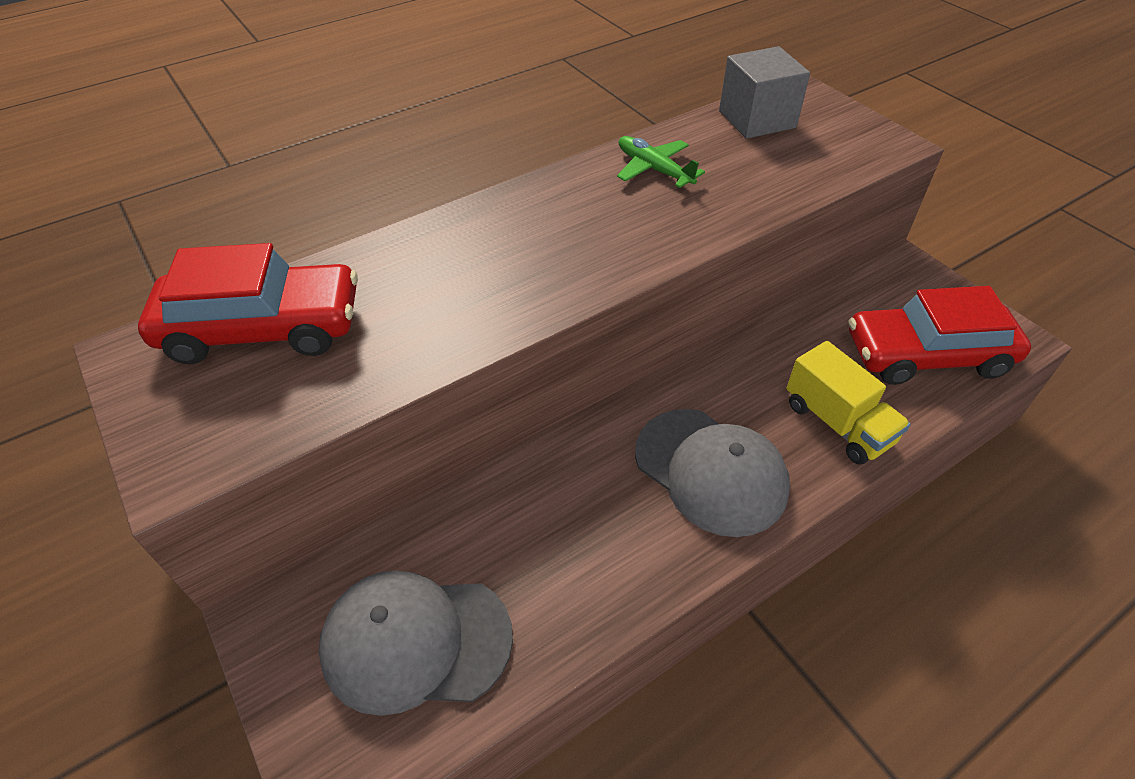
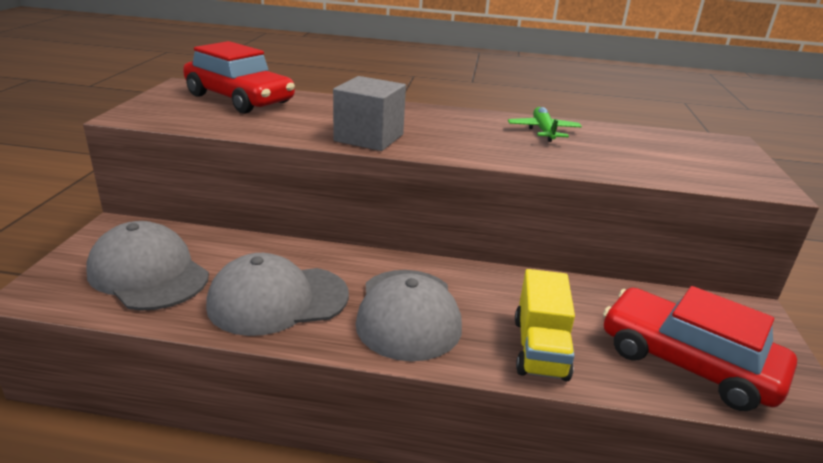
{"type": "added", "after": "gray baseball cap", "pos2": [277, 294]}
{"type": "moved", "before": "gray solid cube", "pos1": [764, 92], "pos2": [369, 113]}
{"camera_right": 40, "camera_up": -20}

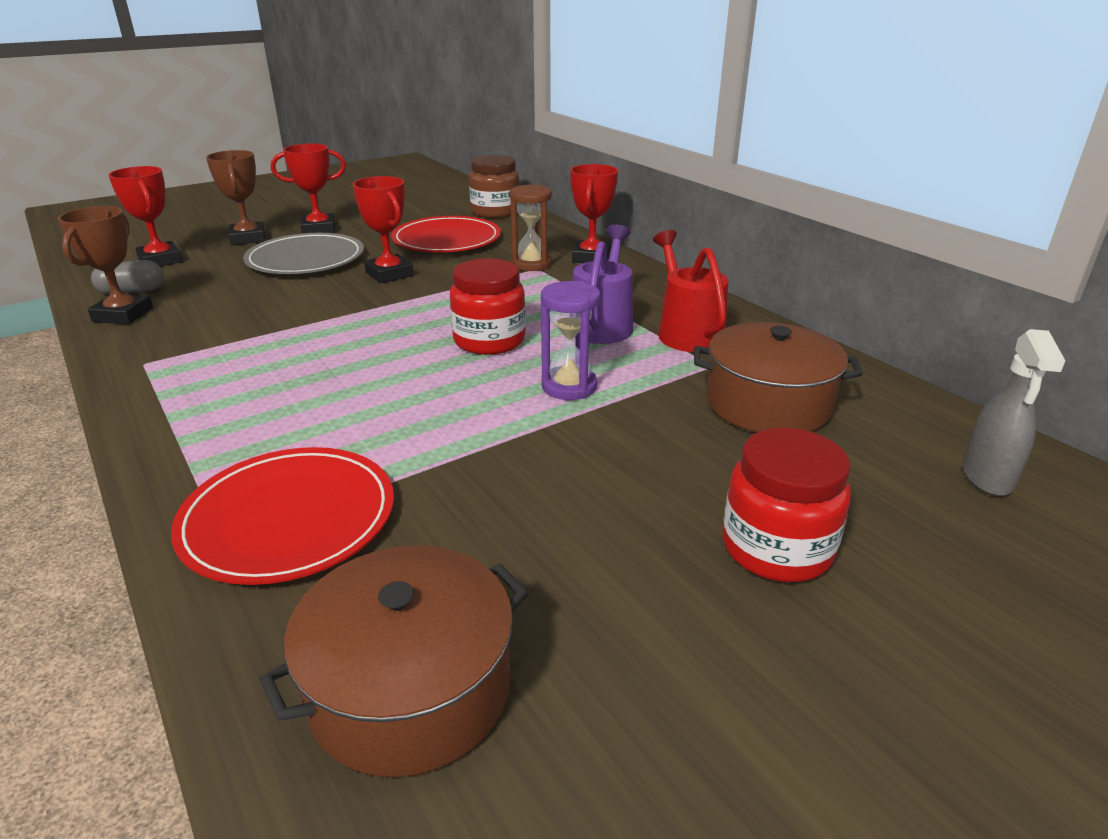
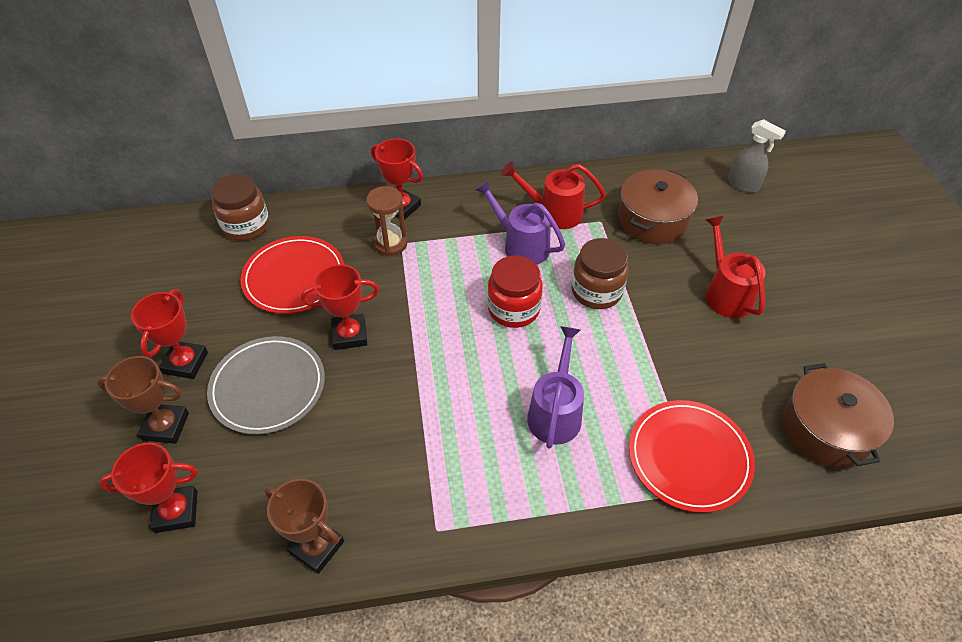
{"type": "added", "after": "purple watering can", "pos2": [555, 387]}
{"type": "replaced", "before": "purple sandglass", "after": "russet jam jar", "pos1": [570, 340], "pos2": [600, 273]}
{"type": "added", "after": "red watering can", "pos2": [735, 267]}
{"type": "removed", "before": "gray pill shape", "pos1": [127, 277]}
{"type": "removed", "before": "red jam jar", "pos1": [787, 505]}
{"camera_right": -65, "camera_up": 20}

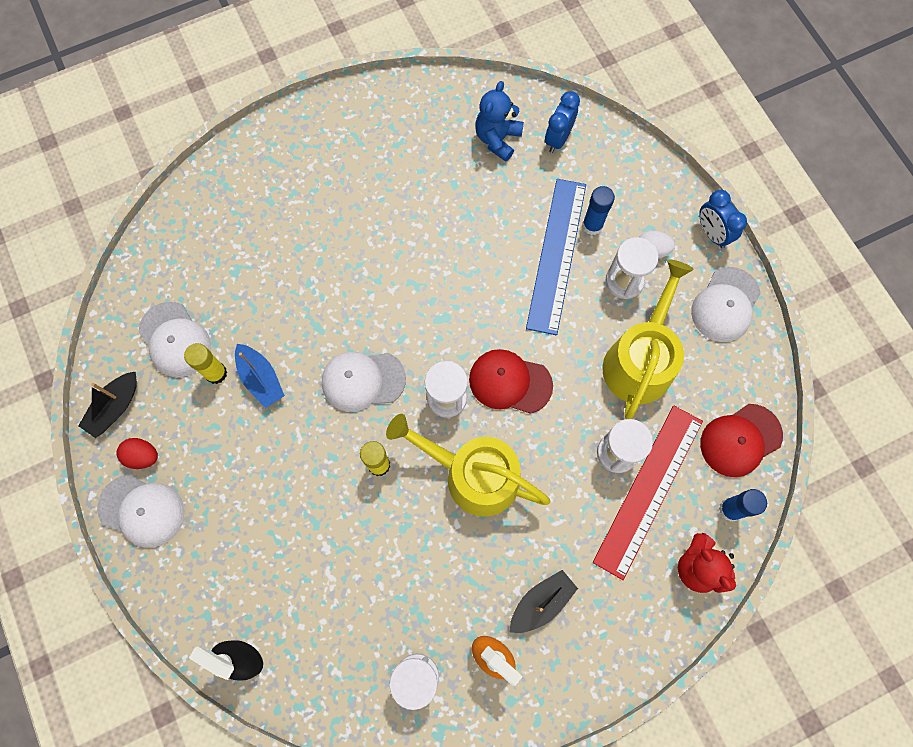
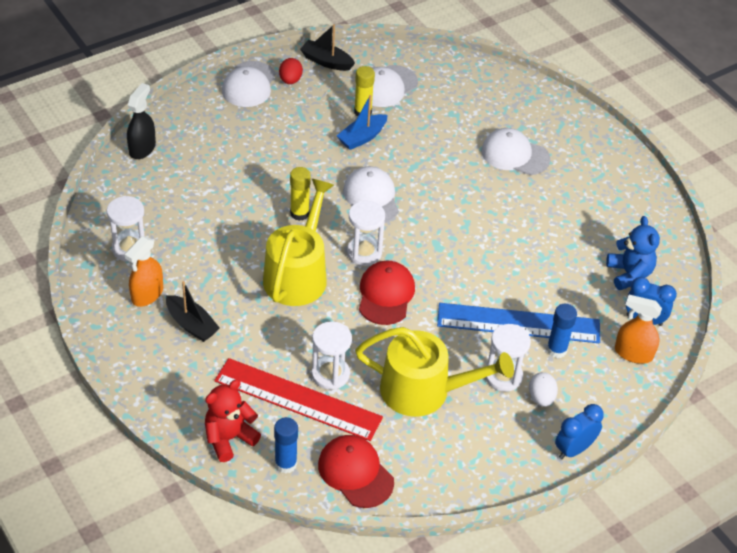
{"type": "moved", "before": "white baseball cap", "pos1": [726, 304], "pos2": [515, 151]}
{"type": "turned", "before": "royal blue stuffed bear", "pos1": [499, 121], "pos2": [633, 253], "turn": 60}
{"type": "added", "after": "orange-coloured spray cleaner", "pos2": [638, 329]}
{"camera_right": 80, "camera_up": -25}

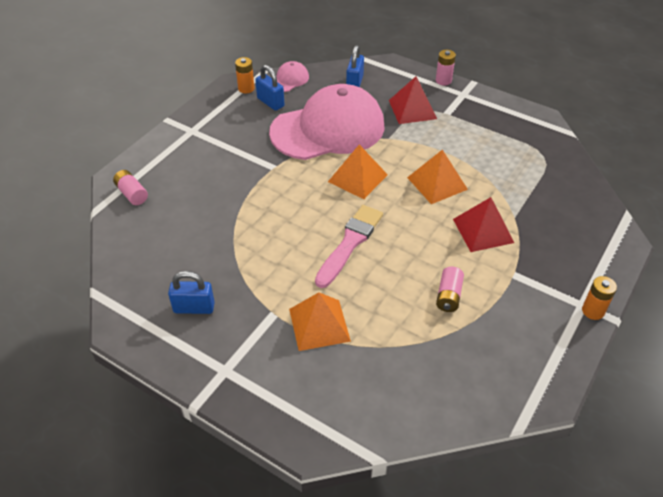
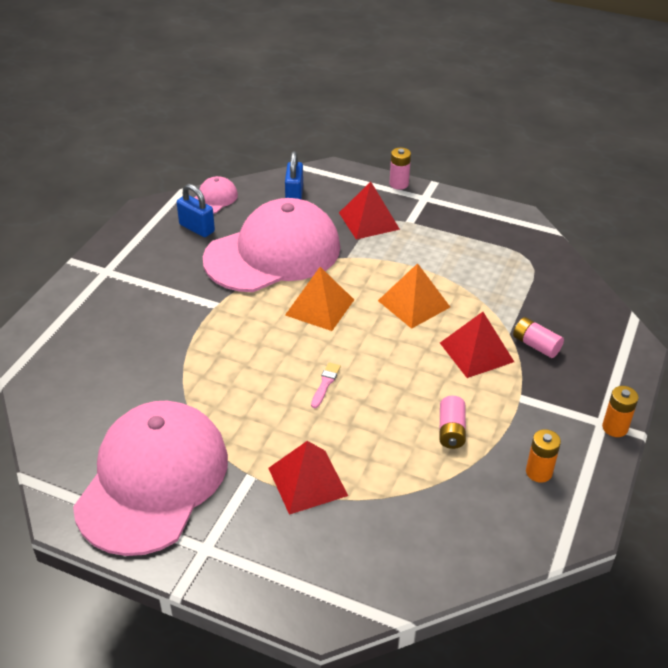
{"type": "replaced", "before": "royal blue padlock", "after": "rose-pink baseball cap", "pos1": [191, 292], "pos2": [150, 478]}
{"type": "recoloured", "before": "orange-coloured solid pyramid", "after": "red solid pyramid", "pos1": [320, 321], "pos2": [308, 478]}
{"type": "resized", "before": "rose-pink brush", "pos1": [349, 246], "pos2": [326, 385], "scale": 0.45}
{"type": "moved", "before": "rose-pink power cell", "pos1": [130, 187], "pos2": [538, 337]}
{"type": "moved", "before": "orange-coloured power cell", "pos1": [245, 75], "pos2": [543, 456]}
{"camera_right": -10, "camera_up": -5}

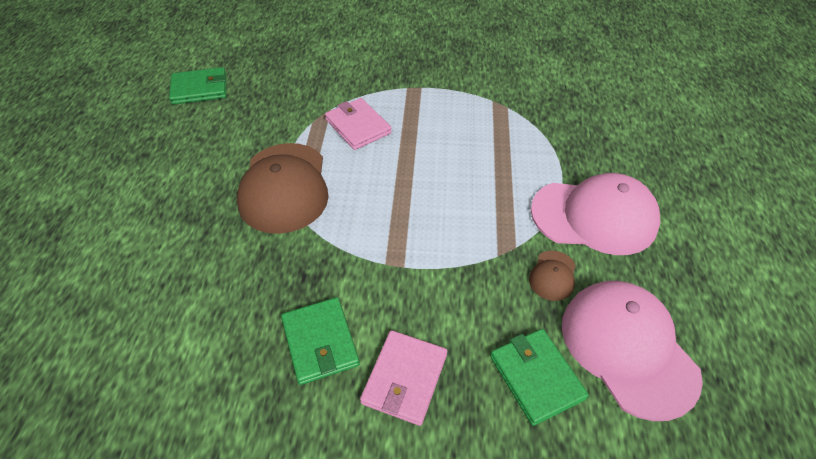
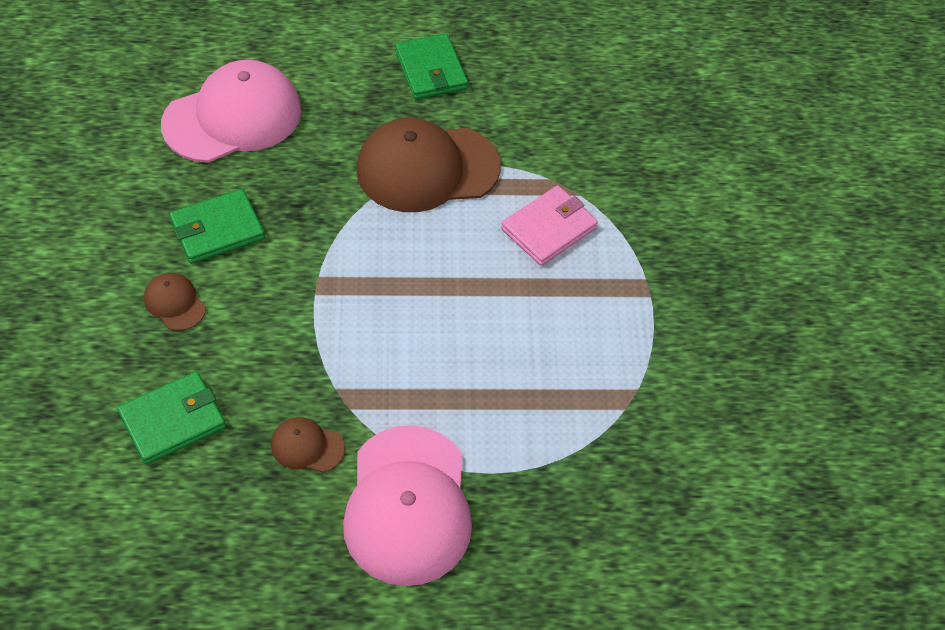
{"type": "replaced", "before": "rose-pink billfold", "after": "russet baseball cap", "pos1": [403, 378], "pos2": [175, 302]}
{"type": "moved", "before": "rose-pink baseball cap", "pos1": [632, 351], "pos2": [231, 111]}
{"type": "moved", "before": "leaf-green billfold", "pos1": [197, 85], "pos2": [431, 66]}
{"camera_right": 80, "camera_up": 5}

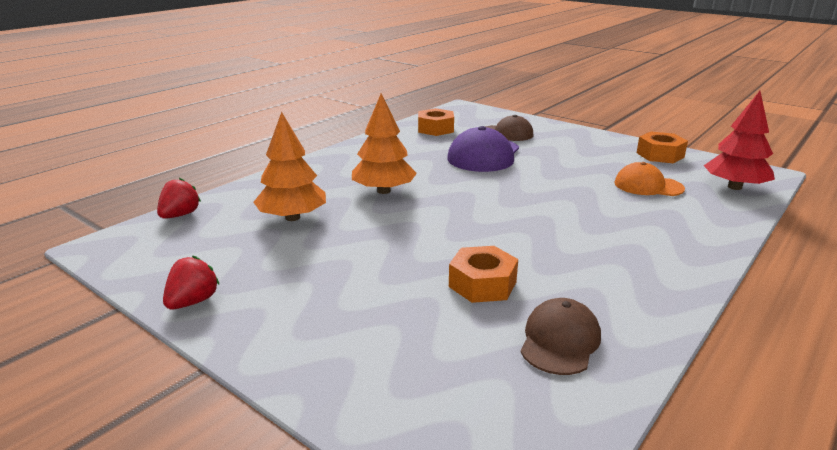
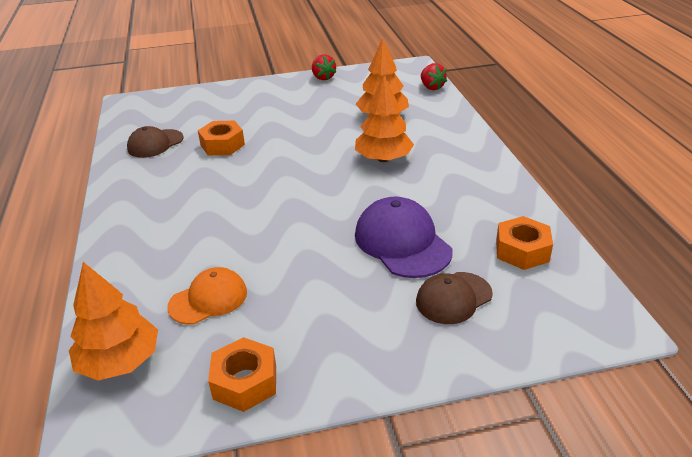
{"type": "recoloured", "before": "red fir tree", "after": "orange-coloured fir tree", "pos1": [739, 140], "pos2": [113, 321]}
{"type": "turned", "before": "russet baseball cap", "pos1": [561, 336], "pos2": [155, 142], "turn": 75}
{"camera_right": 130, "camera_up": 10}

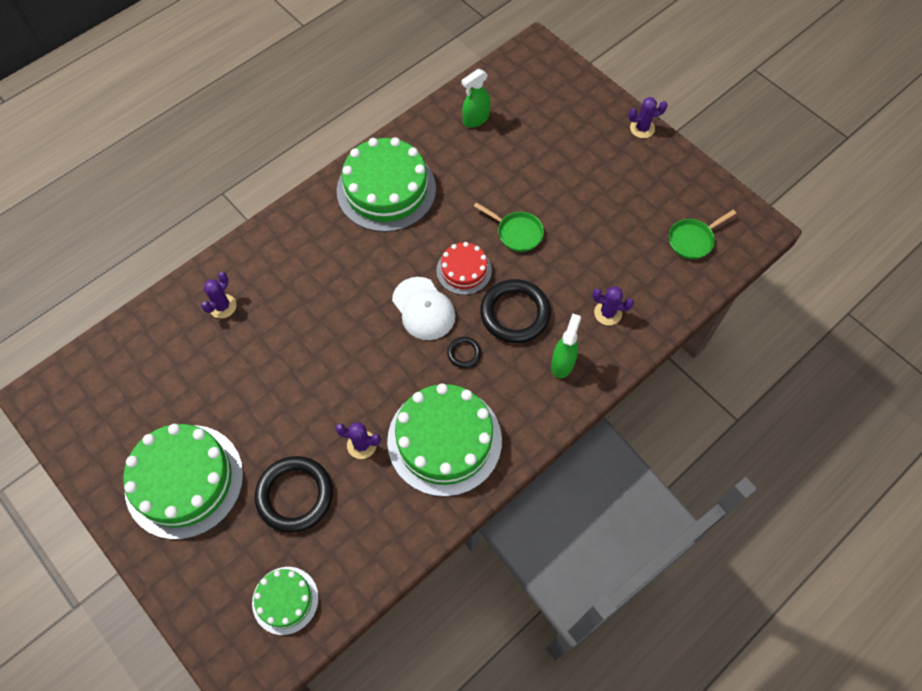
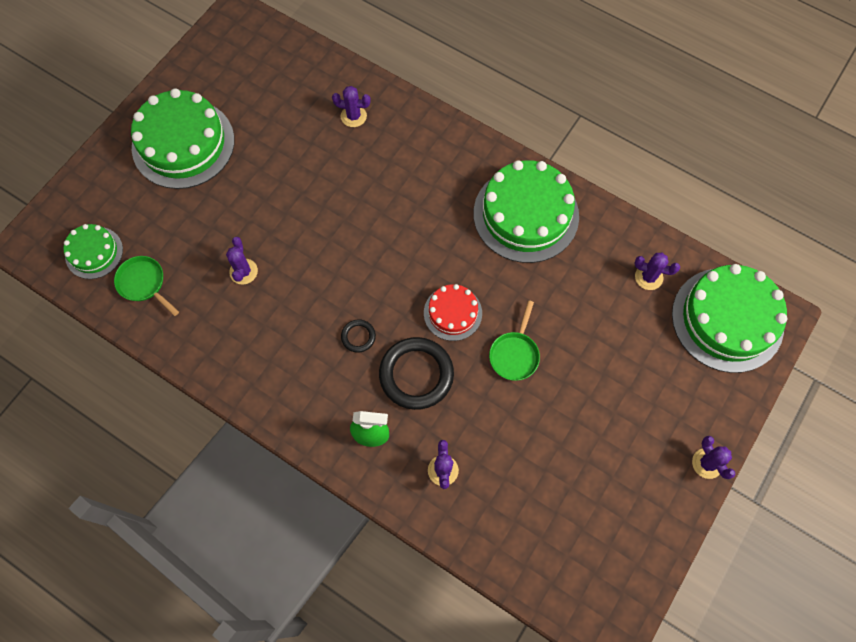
{"type": "moved", "before": "leaf-green skillet", "pos1": [702, 234], "pos2": [146, 286]}
{"type": "replaced", "before": "leaf-green spray cleaner", "after": "purple saguaro cactus", "pos1": [476, 98], "pos2": [657, 271]}
{"type": "moved", "before": "leaf-green layer cake", "pos1": [444, 440], "pos2": [729, 318]}
{"type": "removed", "before": "ebony torus", "pos1": [294, 494]}
{"type": "removed", "before": "white baseball cap", "pos1": [424, 308]}
{"camera_right": 75, "camera_up": 5}

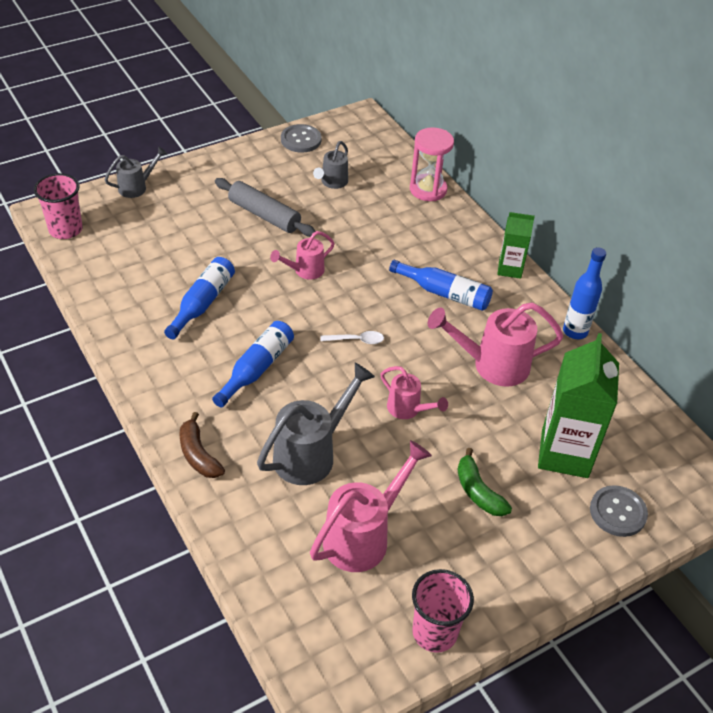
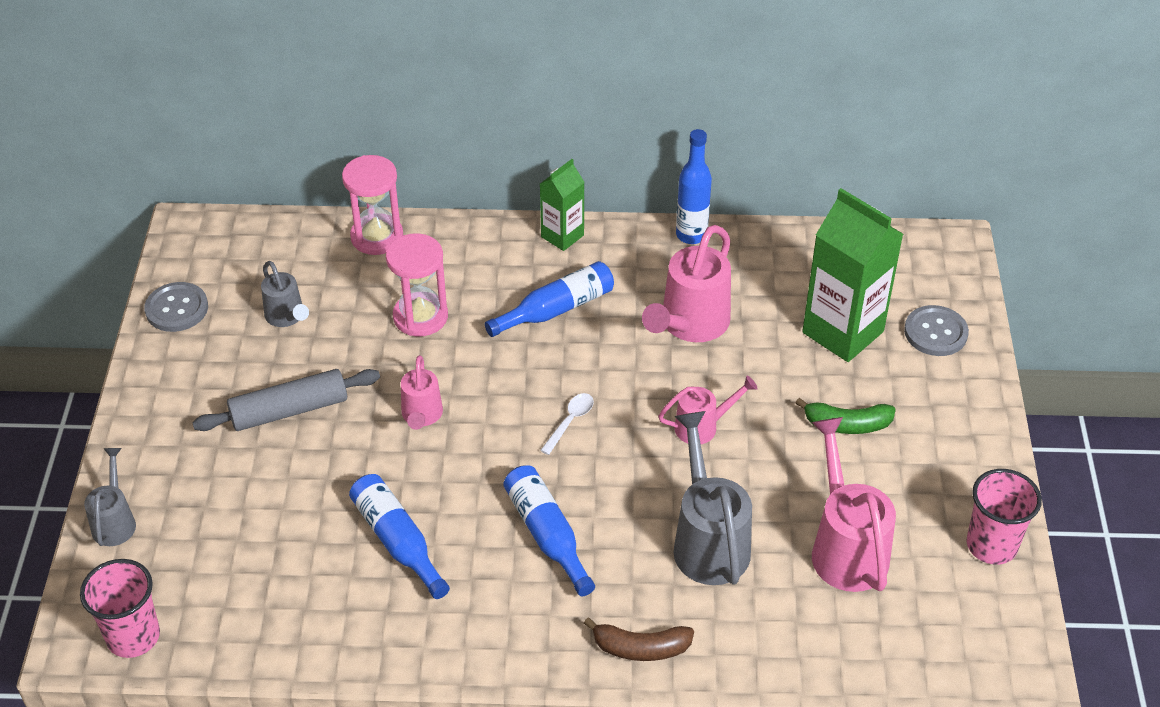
{"type": "added", "after": "rose-pink sandglass", "pos2": [417, 285]}
{"camera_right": -55, "camera_up": 0}

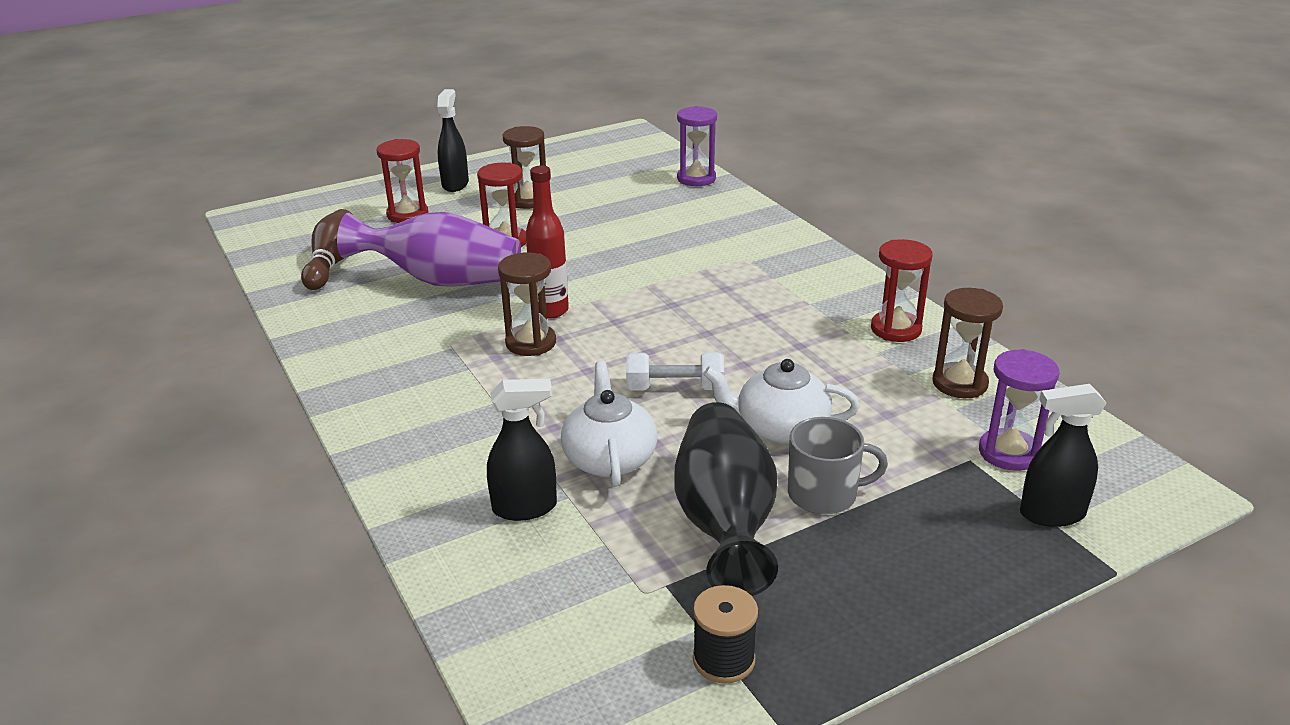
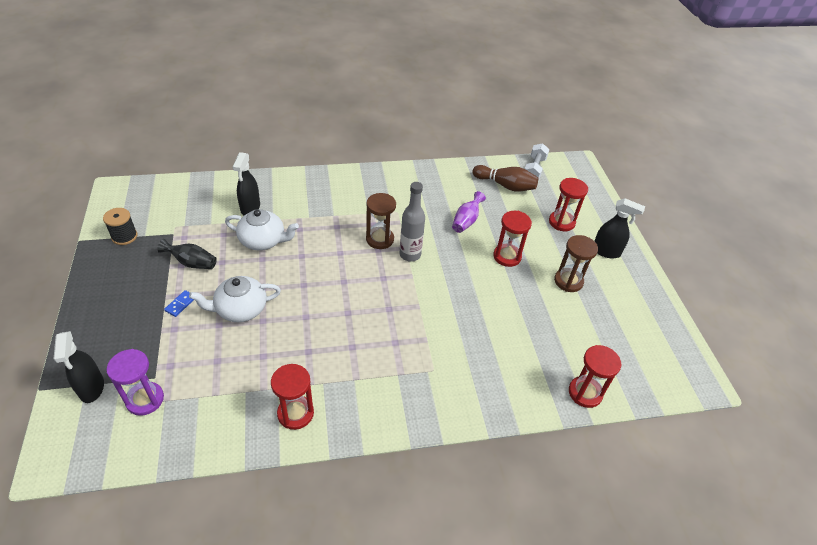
{"type": "turned", "before": "ebony spray cleaner", "pos1": [1063, 455], "pos2": [79, 367], "turn": 150}
{"type": "resized", "before": "ebony vase", "pos1": [726, 499], "pos2": [187, 254], "scale": 0.5}
{"type": "replaced", "before": "gray coffee mug", "after": "royal blue domino", "pos1": [838, 466], "pos2": [179, 303]}
{"type": "turned", "before": "white china teapot", "pos1": [782, 401], "pos2": [235, 299], "turn": -135}
{"type": "recoloured", "before": "red bottle", "after": "gray bottle", "pos1": [547, 242], "pos2": [412, 222]}
{"type": "resized", "before": "purple vase", "pos1": [429, 249], "pos2": [469, 212], "scale": 0.5}
{"type": "moved", "before": "white dumbbell", "pos1": [675, 371], "pos2": [537, 161]}
{"type": "recoloured", "before": "purple sandglass", "after": "red sandglass", "pos1": [697, 146], "pos2": [595, 376]}
{"type": "removed", "before": "russet sandglass", "pos1": [968, 343]}
{"camera_right": 105, "camera_up": 15}

